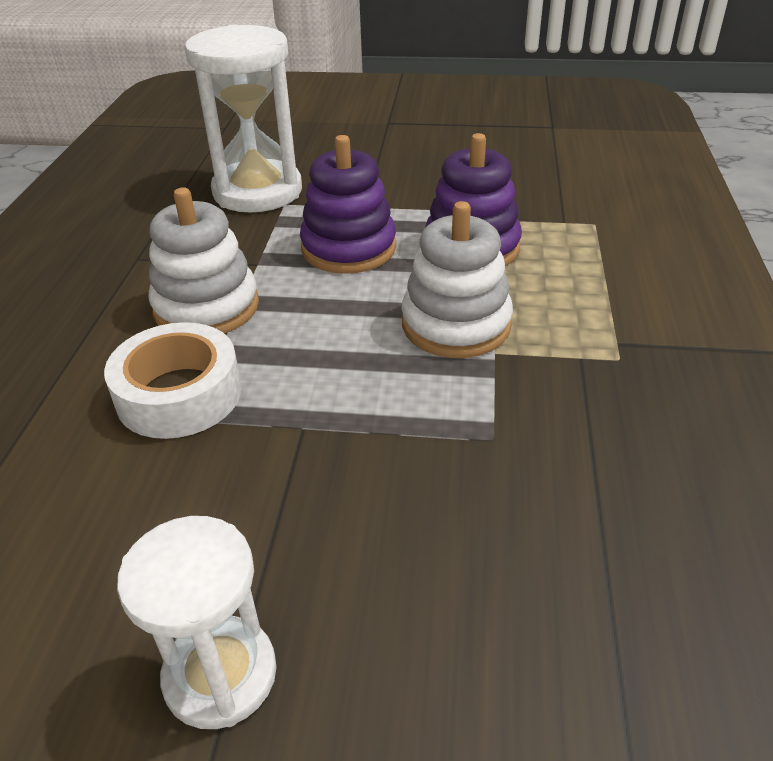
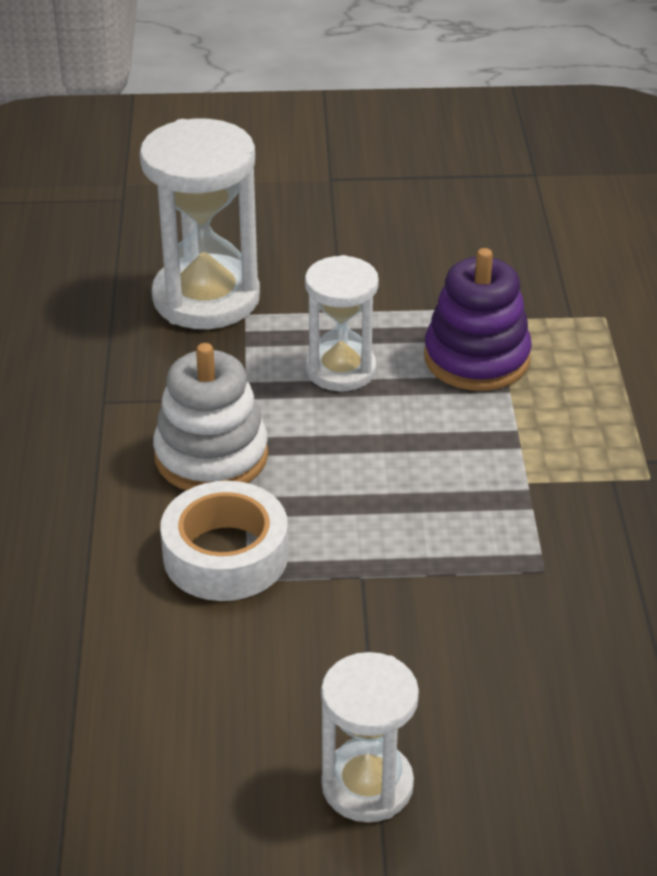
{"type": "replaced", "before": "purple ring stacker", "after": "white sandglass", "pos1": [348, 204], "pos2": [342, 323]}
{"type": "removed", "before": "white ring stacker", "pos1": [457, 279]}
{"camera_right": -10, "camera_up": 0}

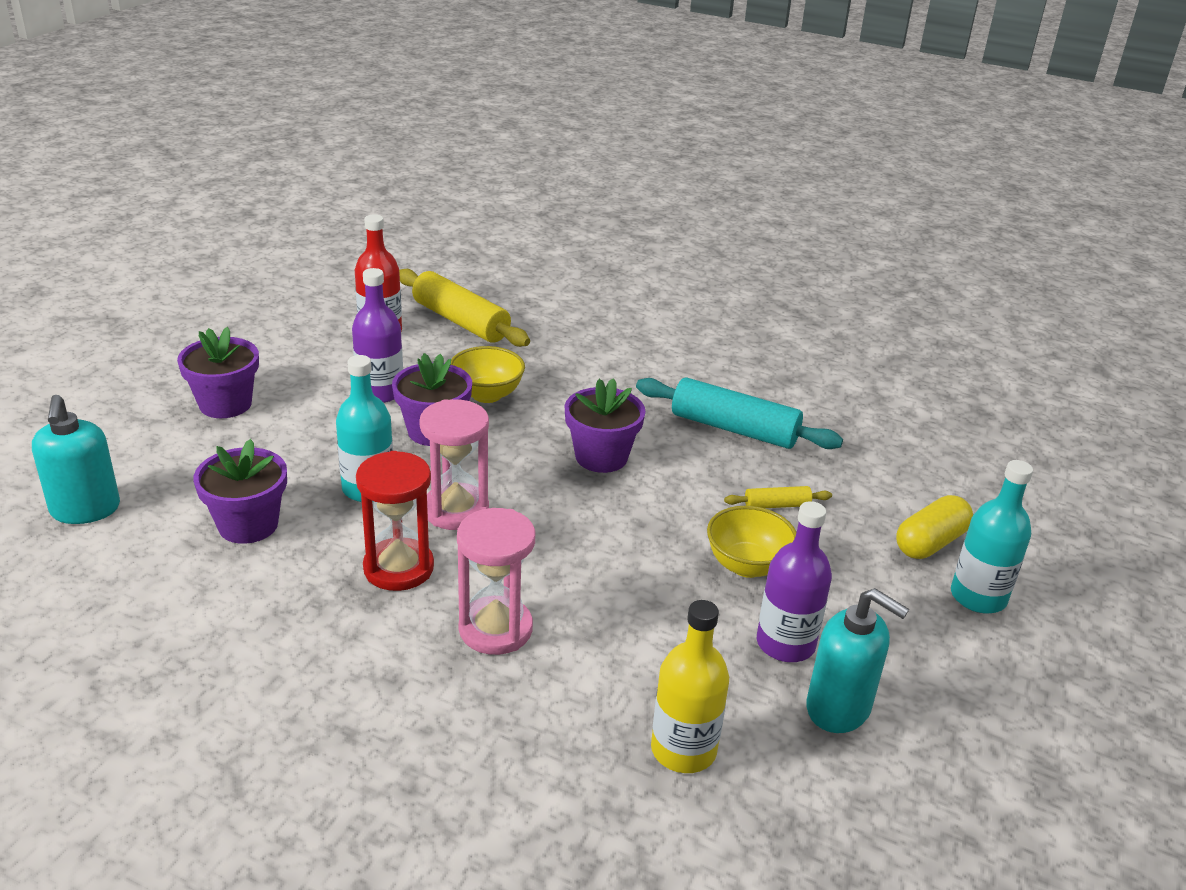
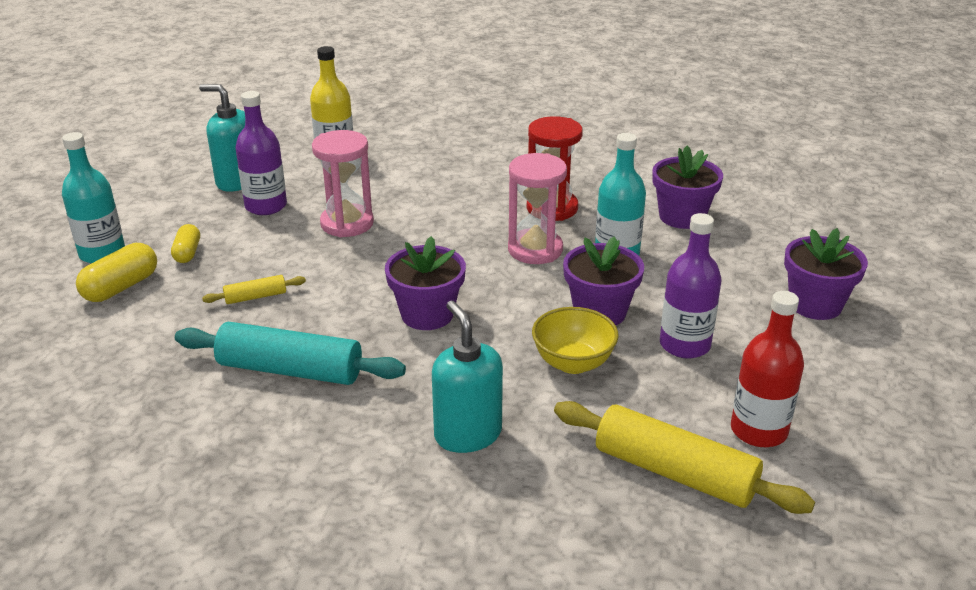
{"type": "added", "after": "golden pill shape", "pos2": [185, 243]}
{"type": "moved", "before": "rose-pink sandglass", "pos1": [496, 581], "pos2": [343, 183]}
{"type": "moved", "before": "teal pump bottle", "pos1": [76, 459], "pos2": [467, 377]}
{"type": "removed", "before": "golden serving bowl", "pos1": [751, 542]}
{"camera_right": 170, "camera_up": 0}

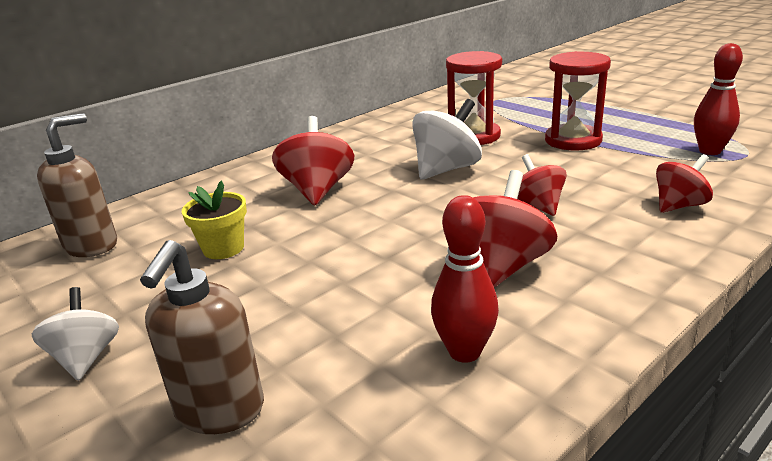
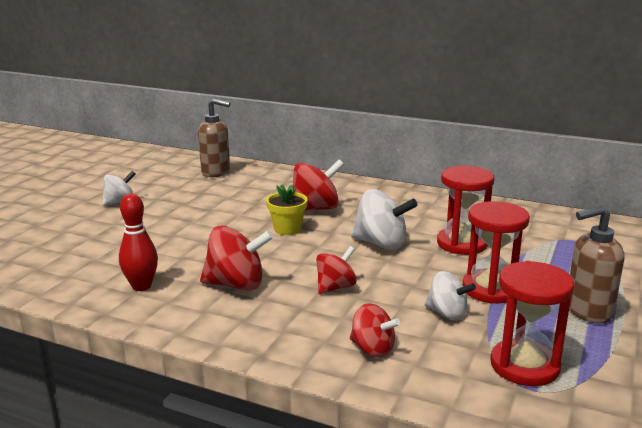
{"type": "moved", "before": "golden plant pot", "pos1": [214, 220], "pos2": [287, 210]}
{"type": "added", "after": "white toy top", "pos2": [450, 295]}
{"type": "replaced", "before": "red bowling pin", "after": "red sandglass", "pos1": [718, 99], "pos2": [532, 323]}
{"type": "moved", "before": "russet pump bottle", "pos1": [202, 337], "pos2": [596, 264]}
{"camera_right": 65, "camera_up": -5}

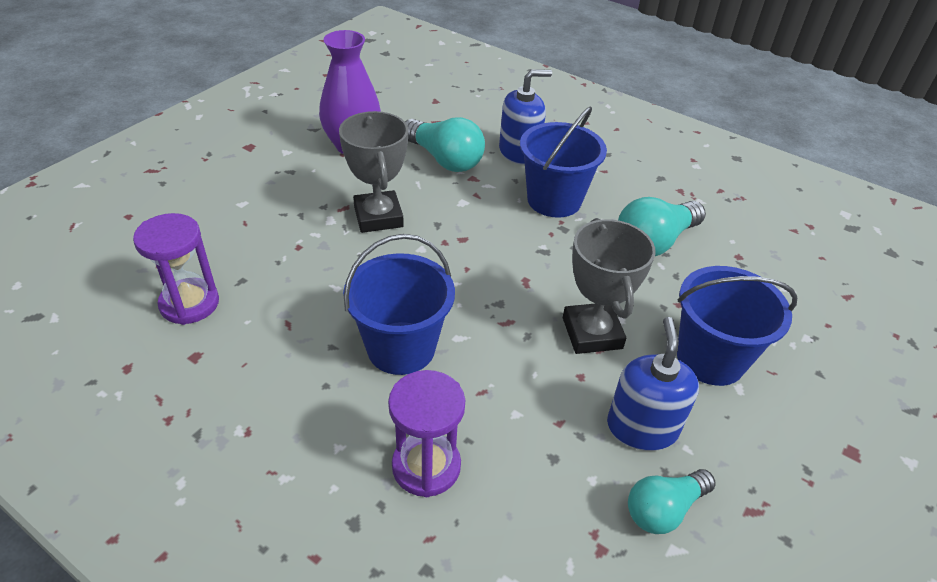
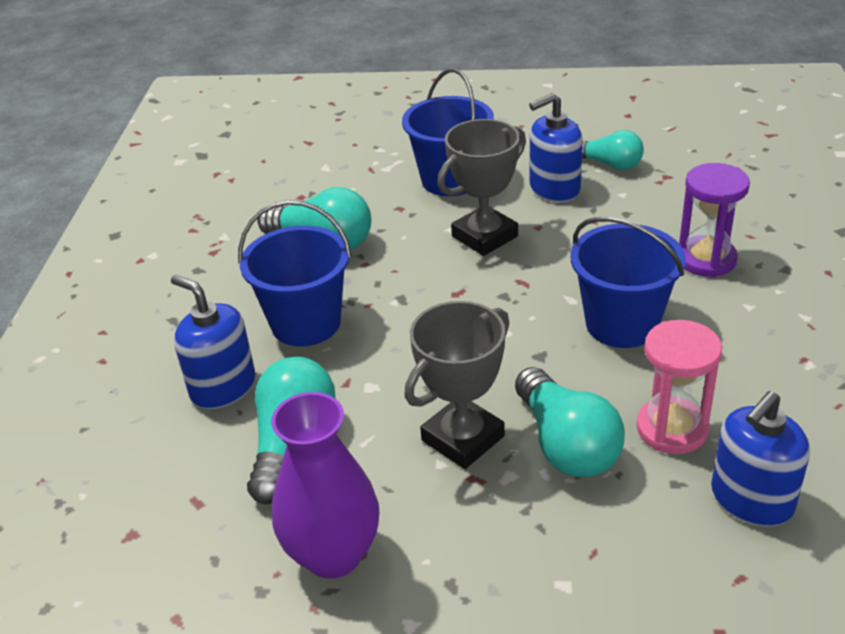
{"type": "added", "after": "teal light bulb", "pos2": [570, 422]}
{"type": "added", "after": "rose-pink sandglass", "pos2": [679, 387]}
{"type": "replaced", "before": "purple sandglass", "after": "royal blue pump bottle", "pos1": [176, 269], "pos2": [760, 459]}
{"camera_right": -115, "camera_up": -5}

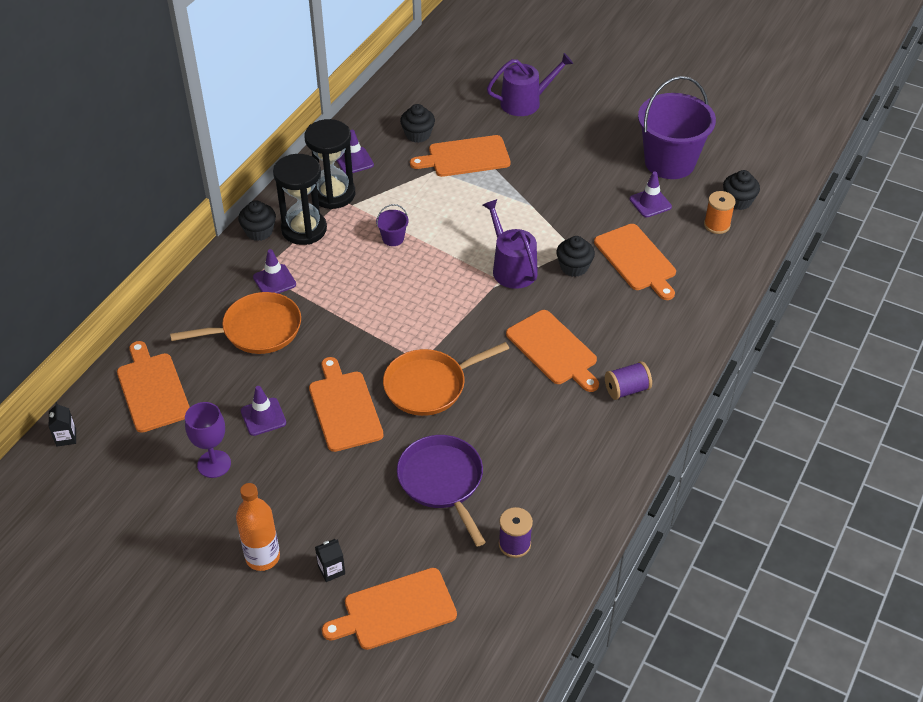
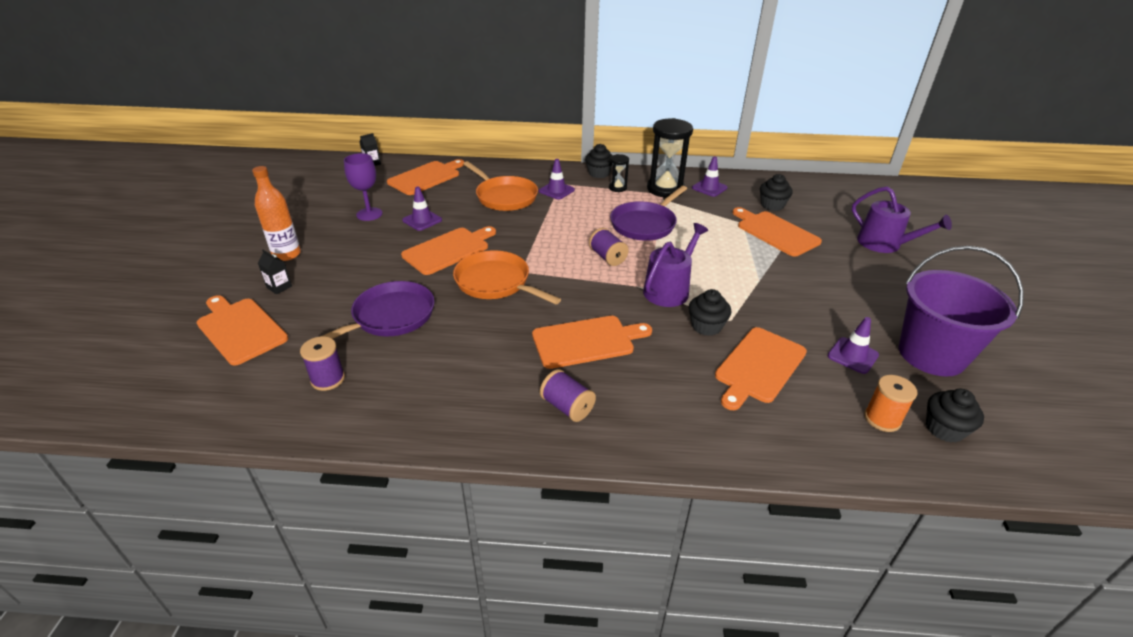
{"type": "turned", "before": "orange-coloured chopping board", "pos1": [552, 351], "pos2": [592, 342], "turn": -135}
{"type": "added", "after": "purple bobbin", "pos2": [609, 247]}
{"type": "resized", "before": "ebony sandglass", "pos1": [300, 199], "pos2": [619, 173], "scale": 0.49}
{"type": "replaced", "before": "purple sand bucket", "after": "purple skillet", "pos1": [392, 225], "pos2": [648, 213]}
{"camera_right": 65, "camera_up": -10}

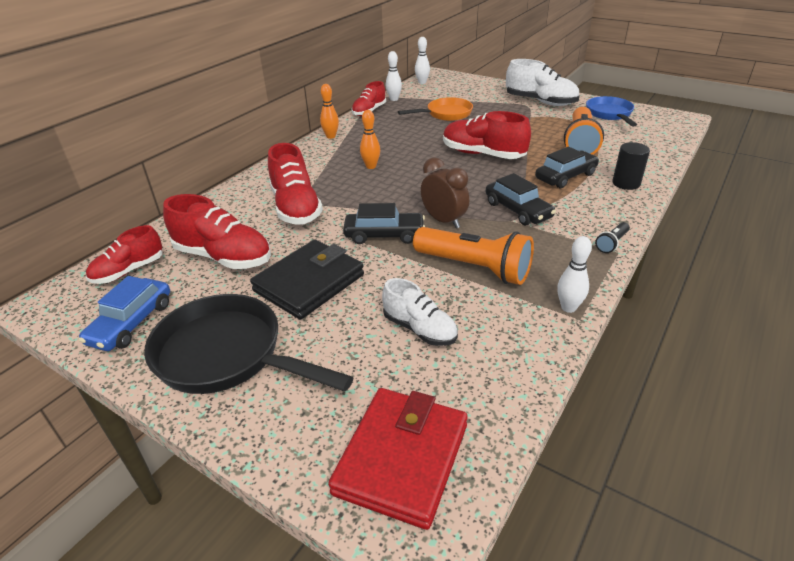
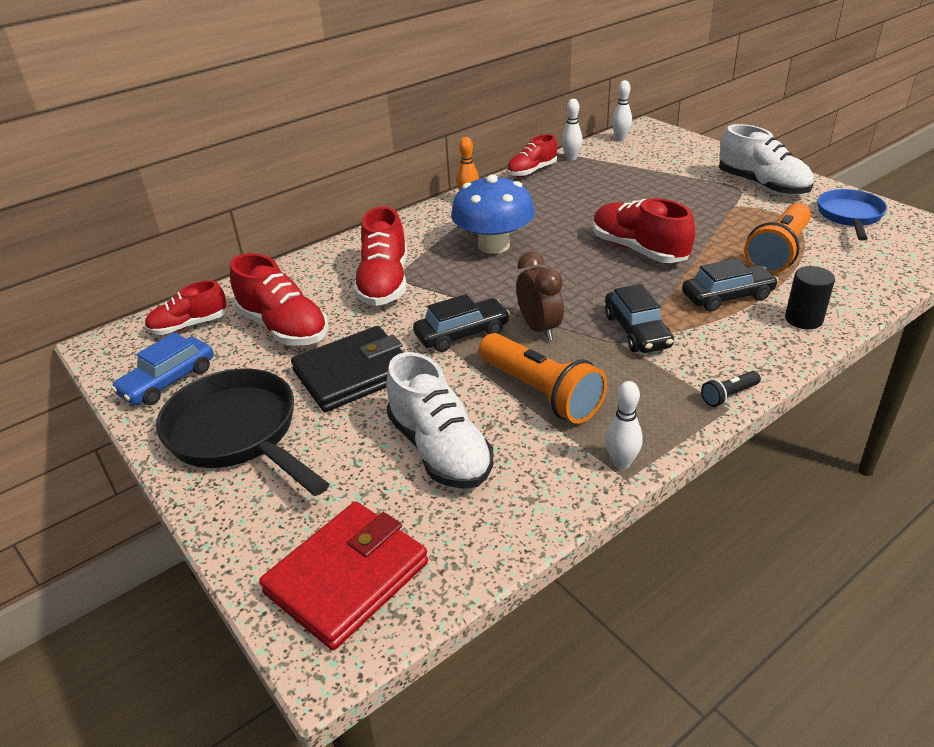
{"type": "resized", "before": "white shoe", "pos1": [420, 312], "pos2": [439, 420], "scale": 1.56}
{"type": "turned", "before": "ebony car", "pos1": [384, 223], "pos2": [461, 323], "turn": -45}
{"type": "replaced", "before": "orange-coloured bowling pin", "after": "royal blue fungus", "pos1": [370, 139], "pos2": [493, 214]}
{"type": "removed", "before": "orange-coloured skillet", "pos1": [435, 109]}
{"camera_right": 20, "camera_up": 0}

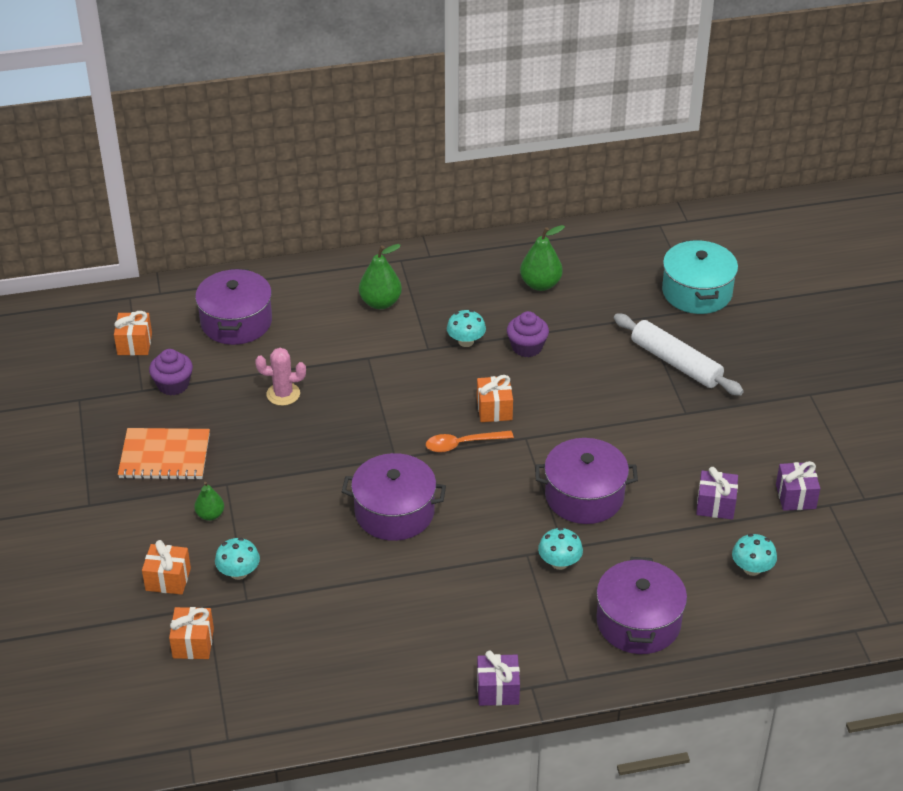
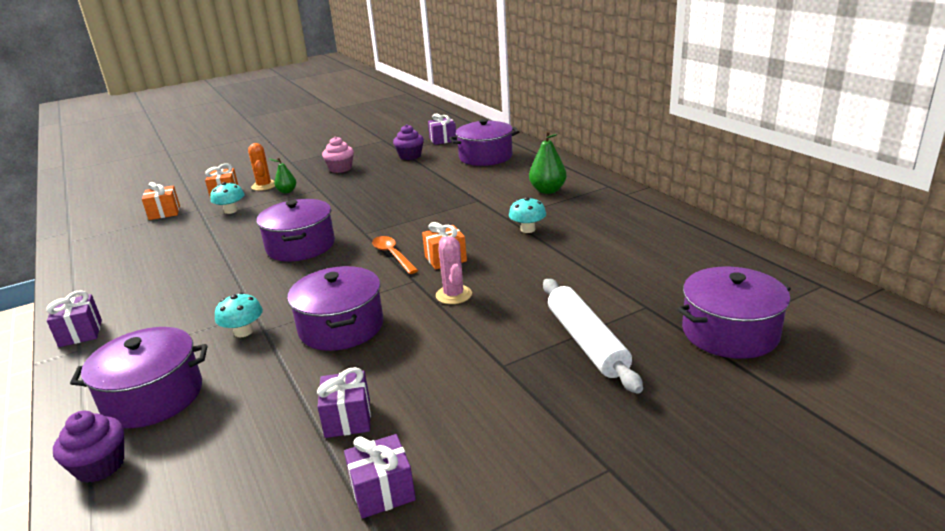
{"type": "moved", "before": "purple muffin", "pos1": [528, 334], "pos2": [88, 447]}
{"type": "added", "after": "orange-coloured saguaro cactus", "pos2": [261, 167]}
{"type": "replaced", "before": "orange-coloured notebook", "after": "rose-pink muffin", "pos1": [164, 454], "pos2": [338, 155]}
{"type": "recoloured", "before": "orange-coloured present", "after": "purple present", "pos1": [133, 333], "pos2": [442, 129]}
{"type": "moved", "before": "rose-pink saguaro cactus", "pos1": [280, 377], "pos2": [454, 270]}
{"type": "turned", "before": "white pastry roller", "pos1": [679, 355], "pos2": [593, 336], "turn": -45}
{"type": "recoloured", "before": "teal stockpot", "after": "purple stockpot", "pos1": [700, 277], "pos2": [734, 313]}
{"type": "removed", "before": "leaf-green toy pear", "pos1": [542, 258]}
{"type": "removed", "before": "teal fungus", "pos1": [754, 555]}
{"camera_right": 75, "camera_up": -15}

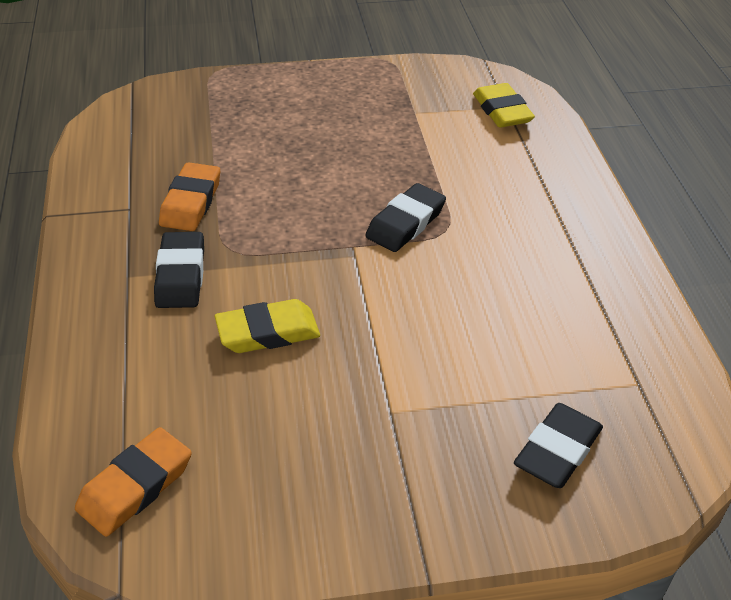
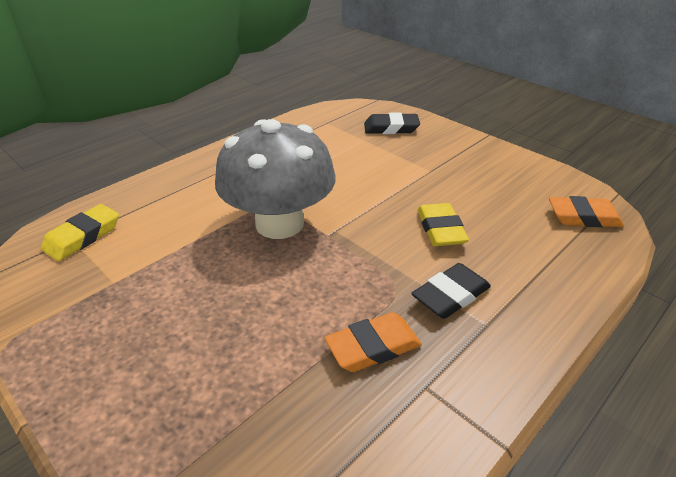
{"type": "replaced", "before": "ebony gum eraser", "after": "gray fungus", "pos1": [405, 217], "pos2": [275, 179]}
{"type": "turned", "before": "golden gum eraser", "pos1": [267, 326], "pos2": [443, 224], "turn": 45}
{"camera_right": -125, "camera_up": -5}

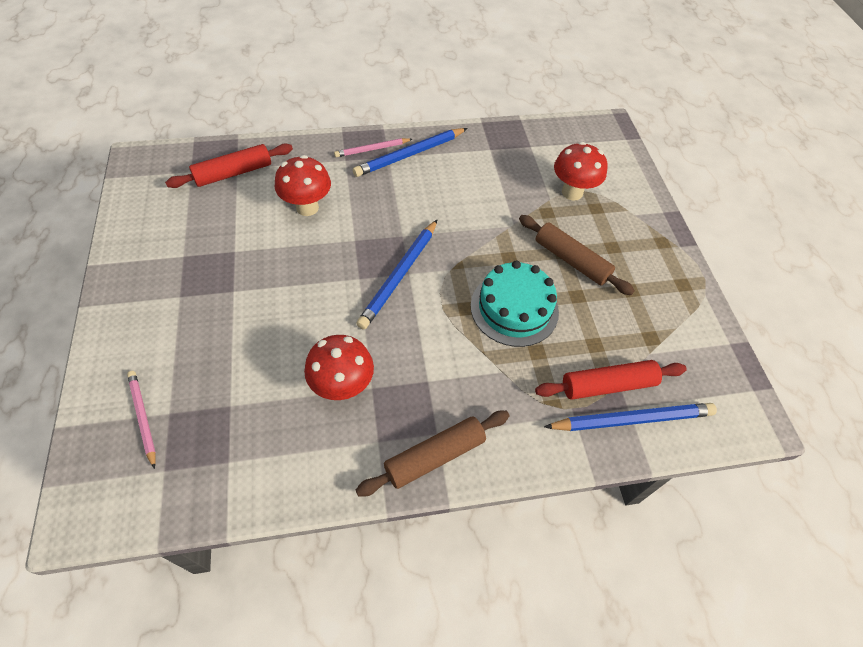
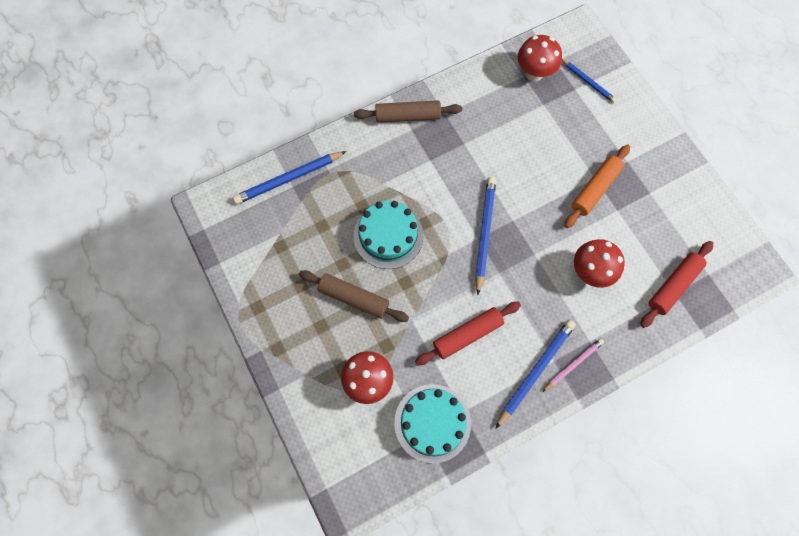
{"type": "turned", "before": "russet pastry roller", "pos1": [432, 454], "pos2": [408, 111], "turn": 45}
{"type": "added", "after": "teal layer cake", "pos2": [432, 423]}
{"type": "moved", "before": "red pastry roller", "pos1": [611, 380], "pos2": [468, 334]}
{"type": "moved", "before": "red fungus", "pos1": [339, 367], "pos2": [540, 58]}
{"type": "recoloured", "before": "rose-pink wooden pencil", "after": "royal blue wooden pencil", "pos1": [141, 420], "pos2": [589, 81]}
{"type": "added", "after": "orange-coloured pastry roller", "pos2": [597, 186]}
{"camera_right": 165, "camera_up": 15}

